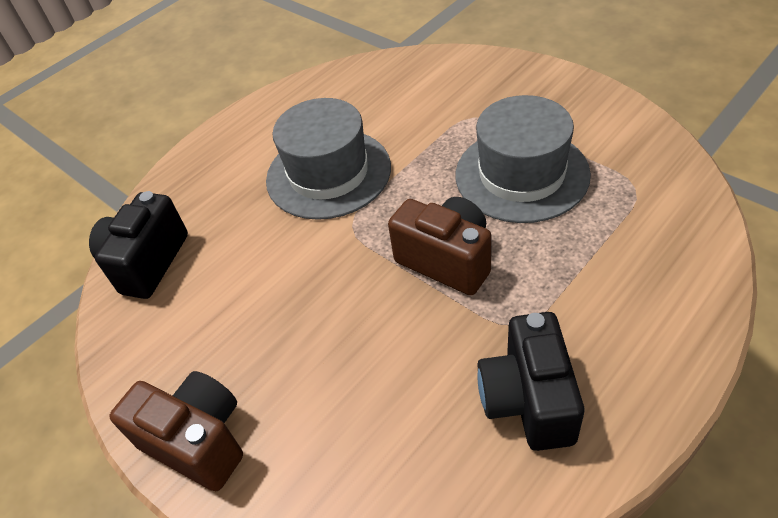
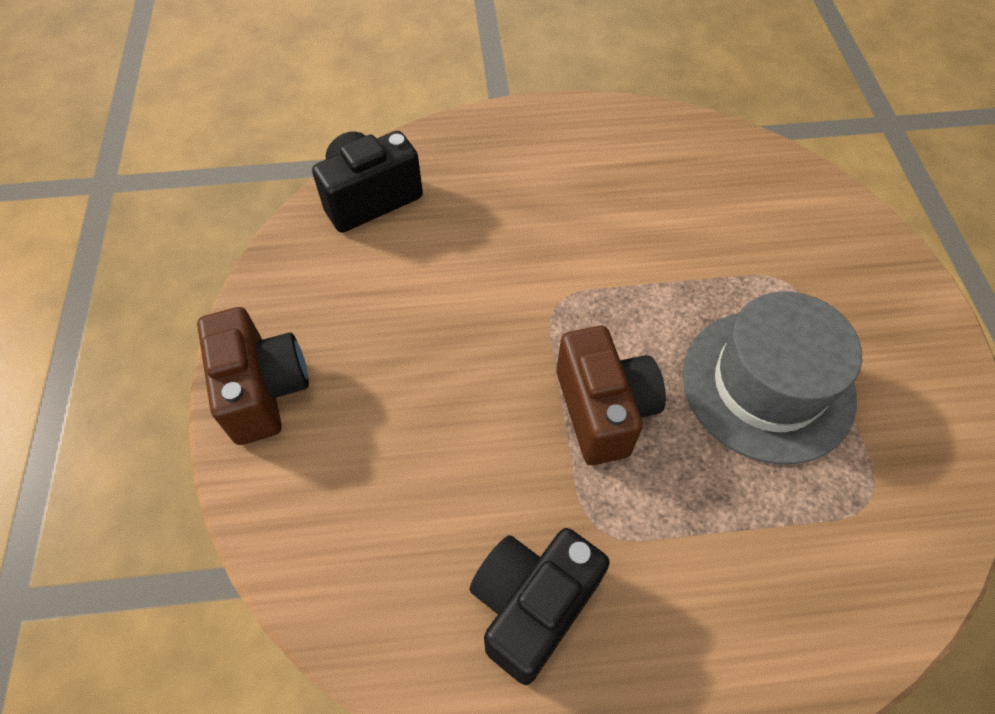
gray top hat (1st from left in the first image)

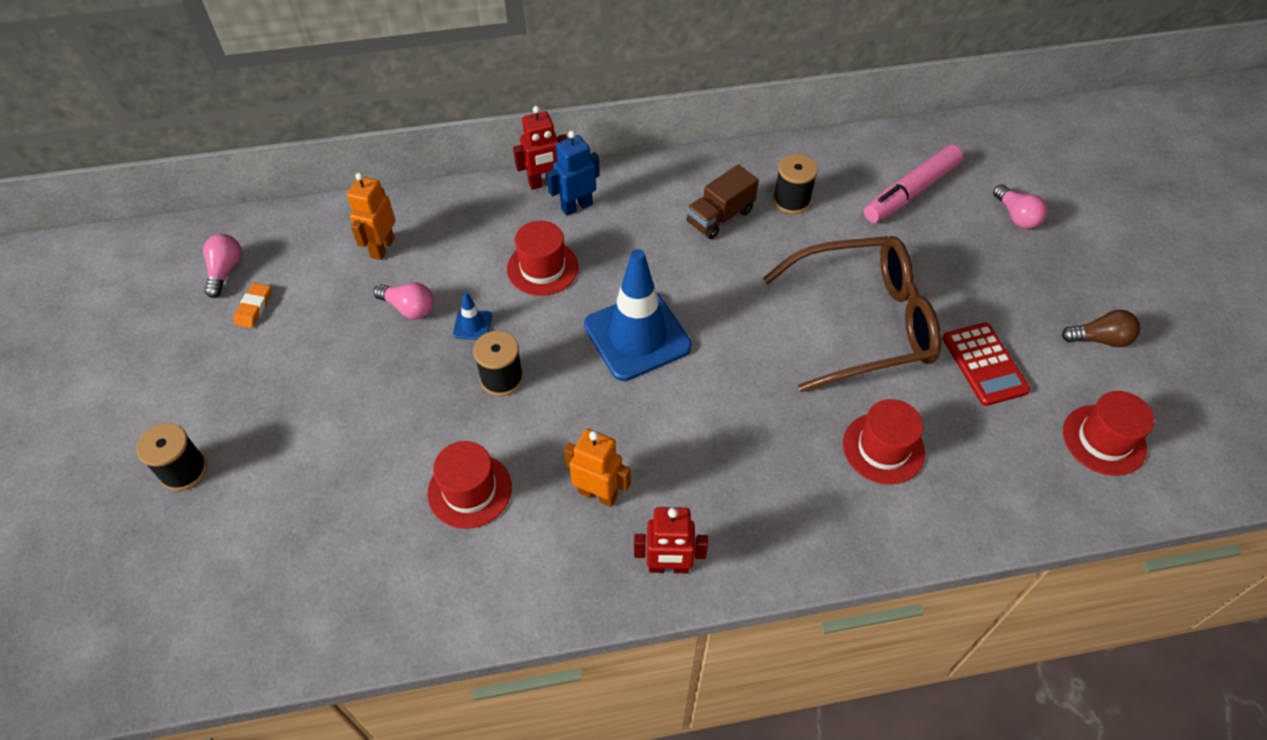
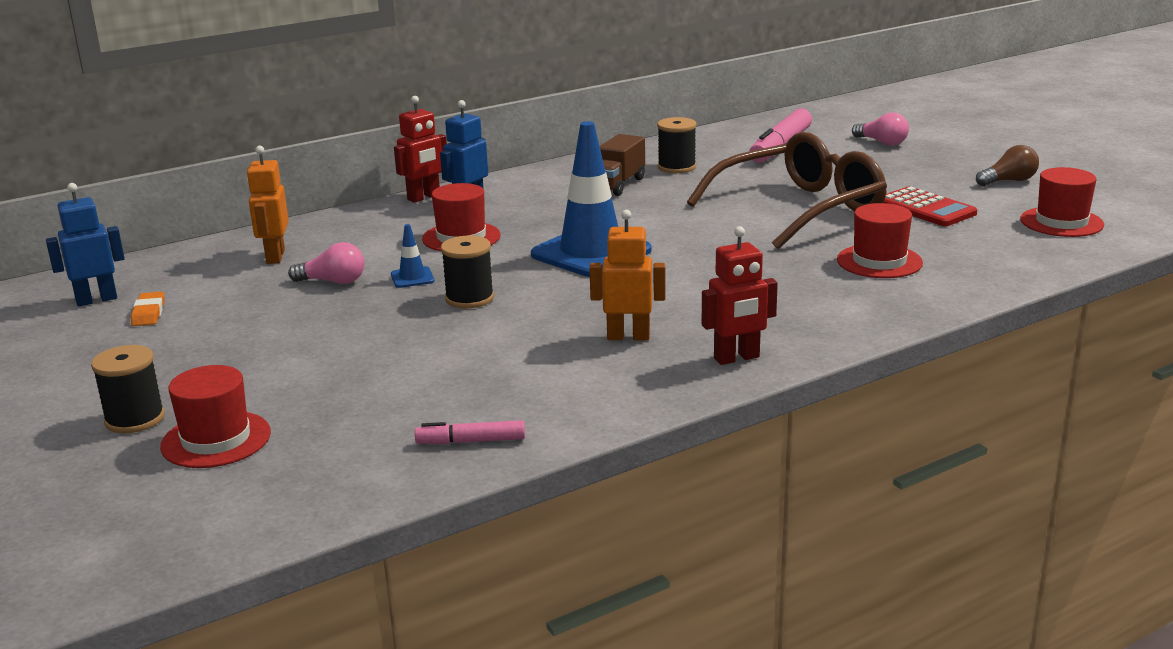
cobalt robot (1st from left)
scarlet top hat (1st from left)
rose-pink marker (1st from left)

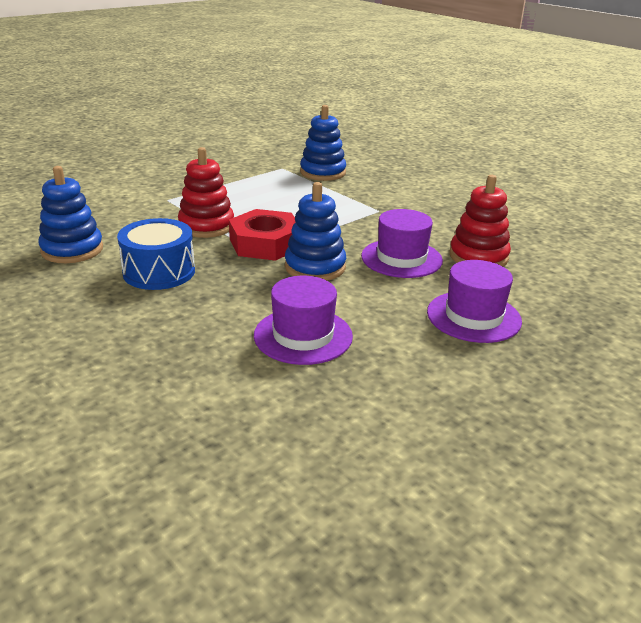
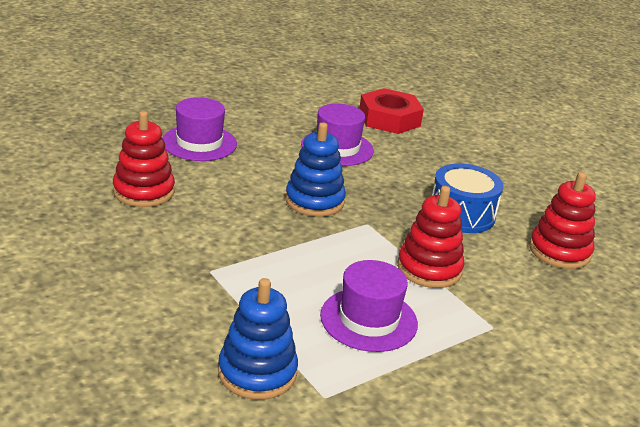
scarlet stacking toy (3rd from left)
scarlet hex nut
royal purple top hat (3rd from left)

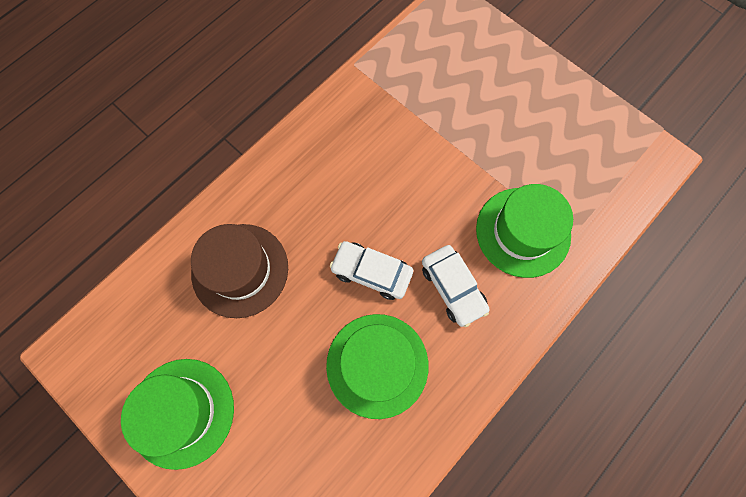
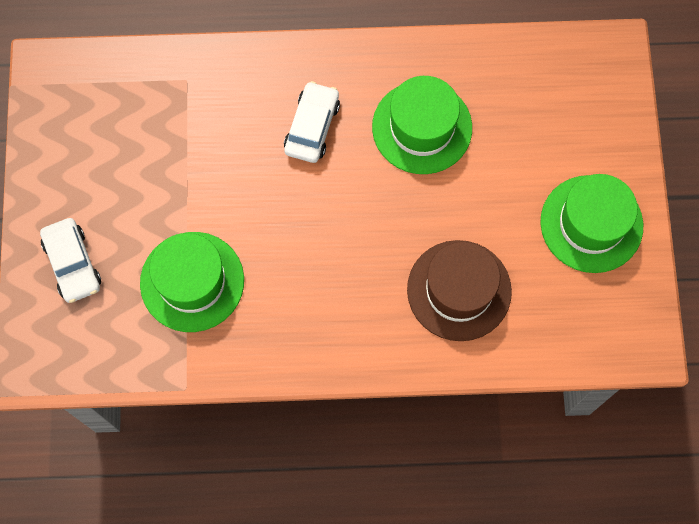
pure white toy car (1st from left)
emerald top hat (1st from left)

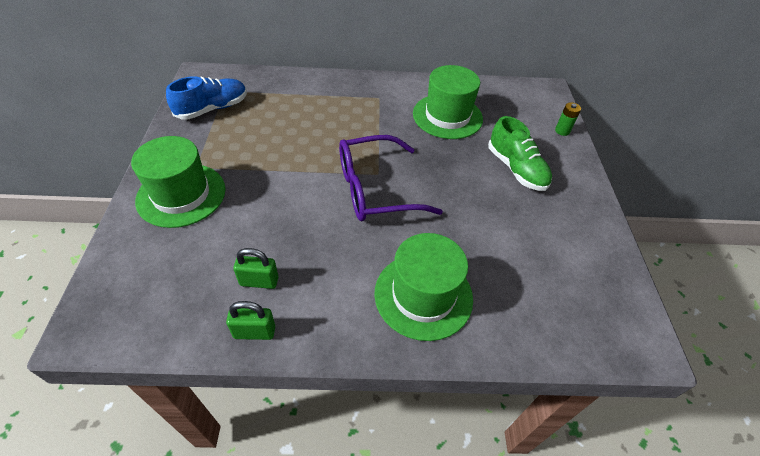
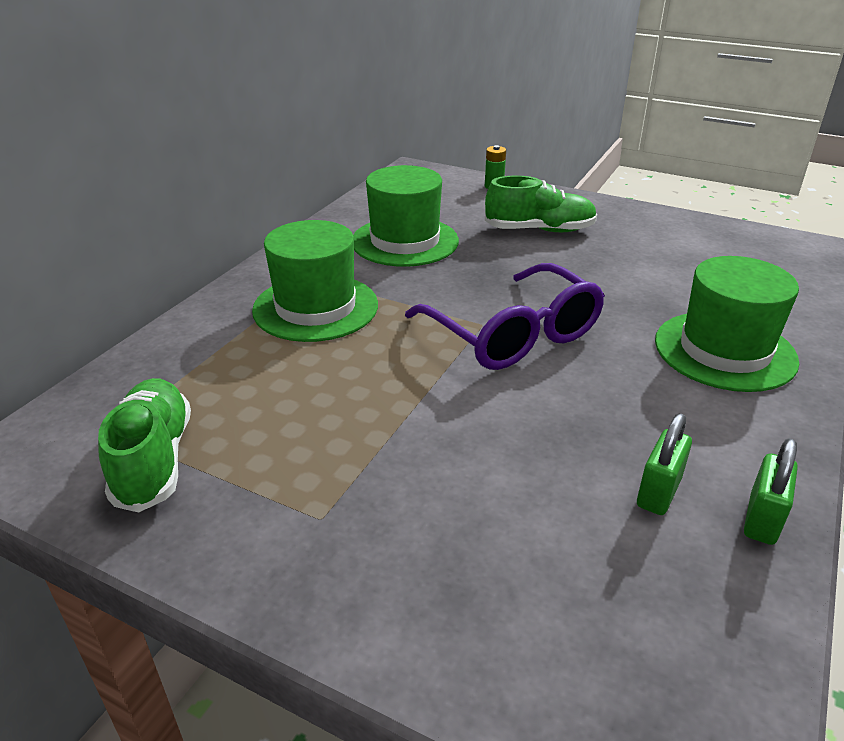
emerald top hat (1st from left)
emerald lace-up shoe (1st from left)
royal purple spectacles

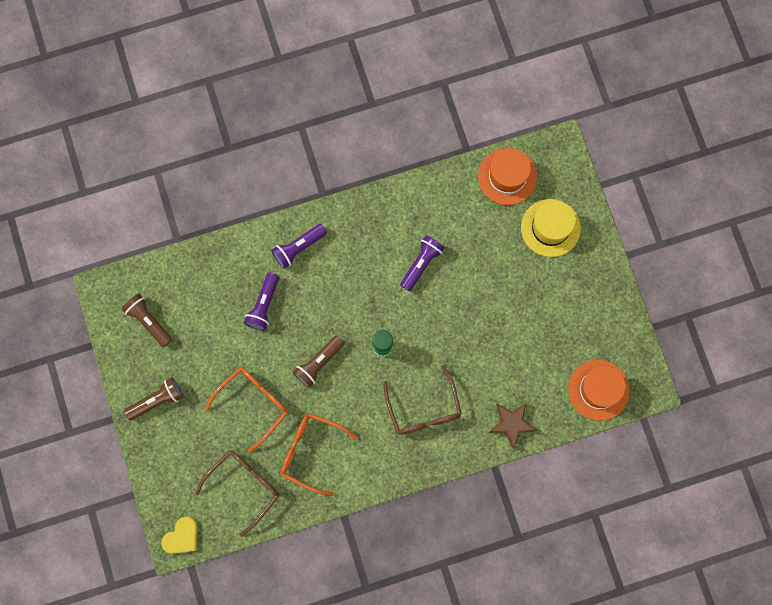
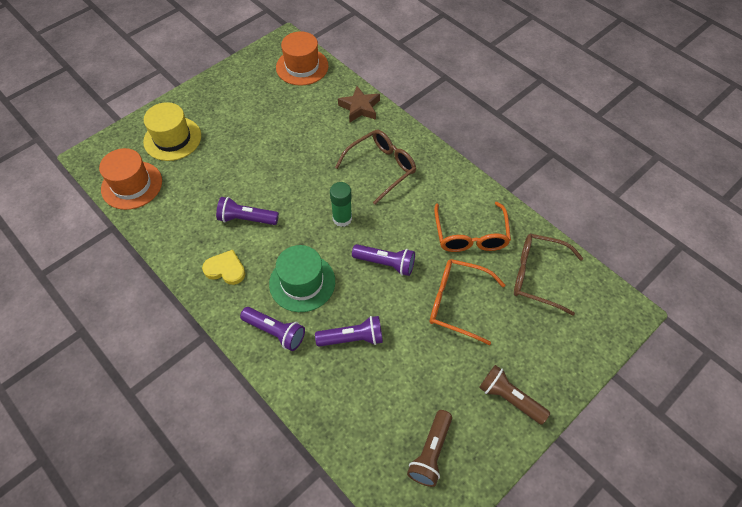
yellow heart
royal purple pocket torch (4th from left)
emerald top hat

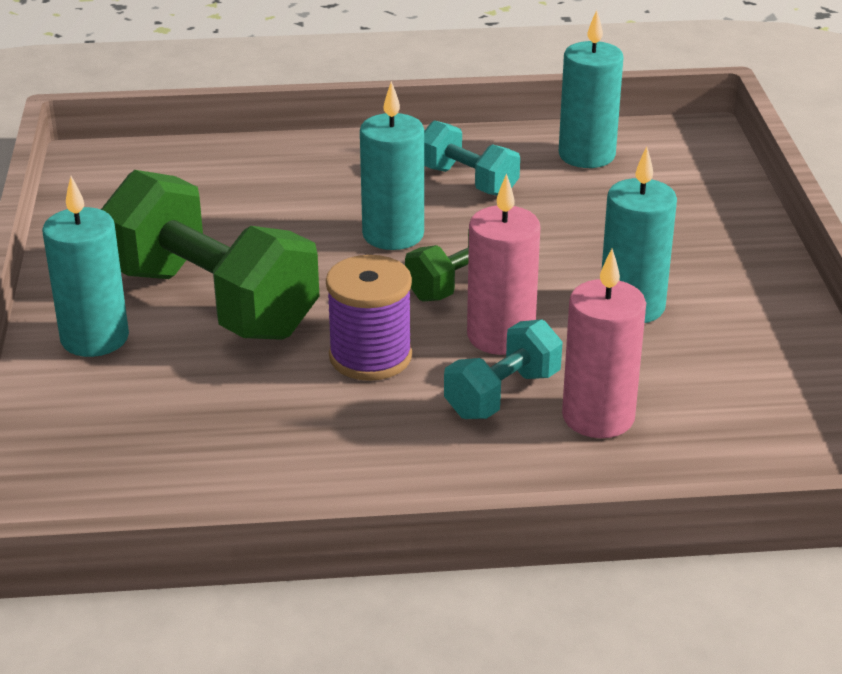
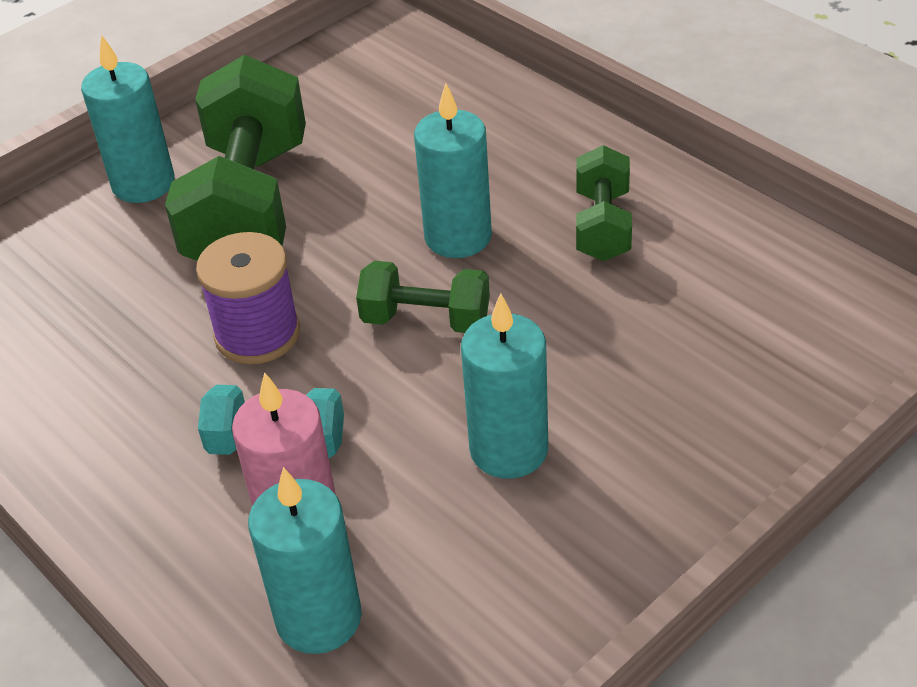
emerald free weight (3rd from left)
rose-pink candle (1st from left in the first image)
teal candle (2nd from left)

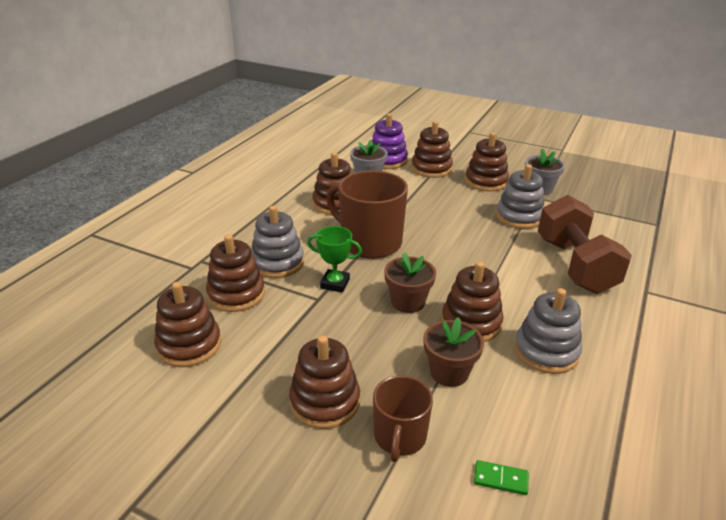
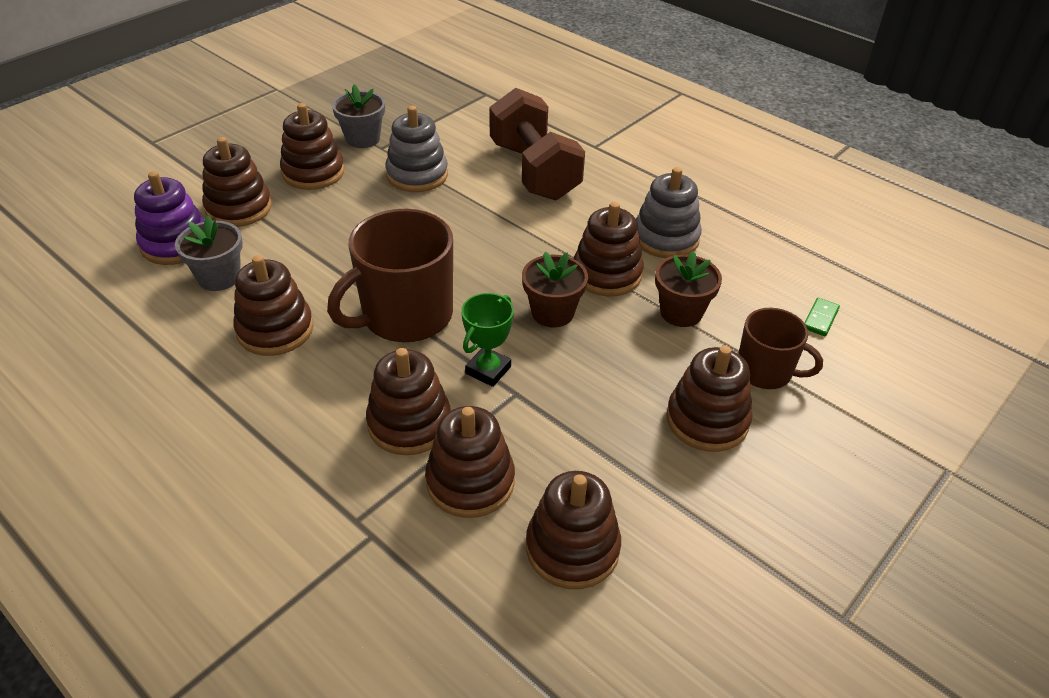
dark brown stacking toy (4th from left)
dark brown free weight

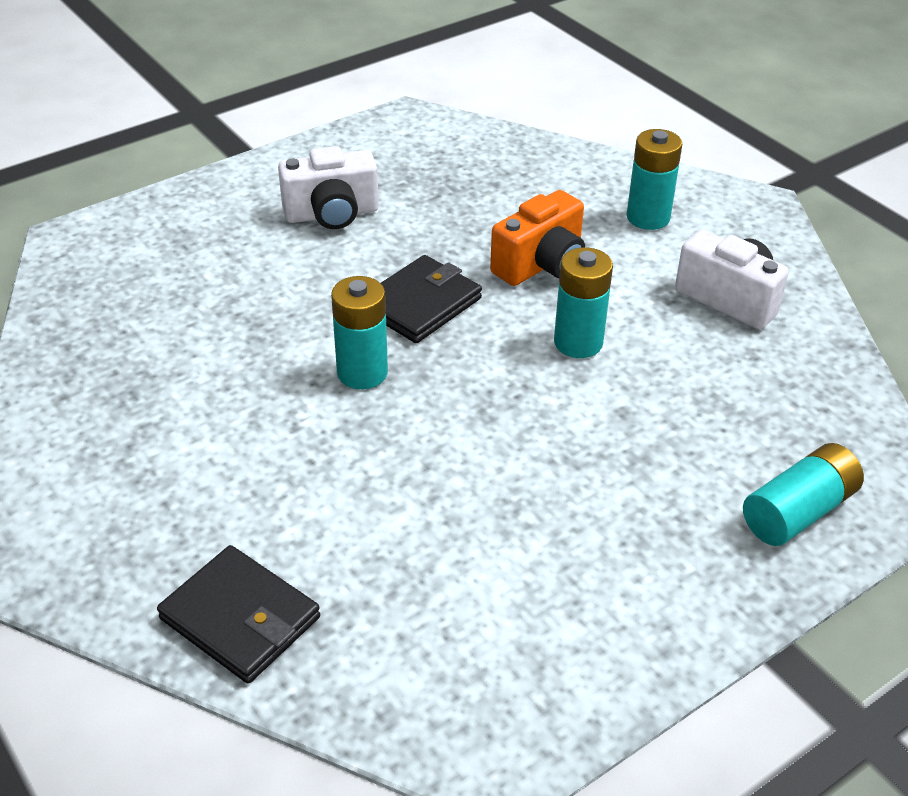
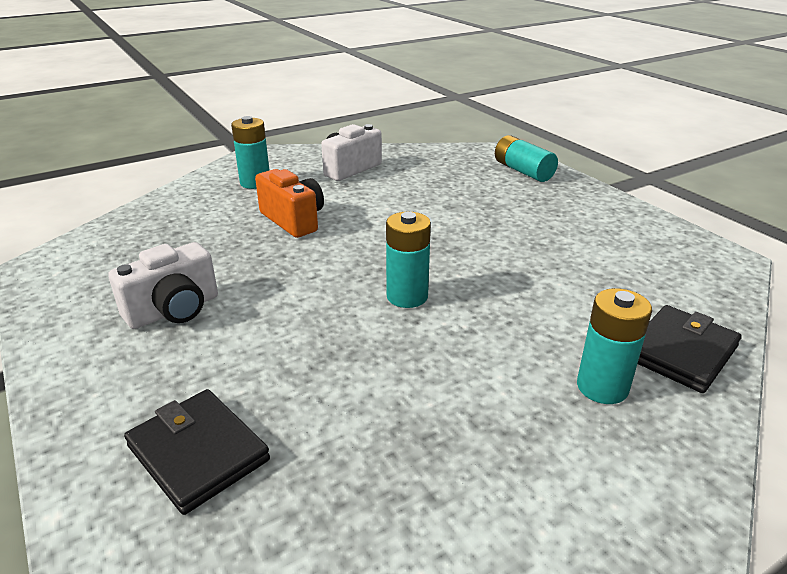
pure white compact camera (1st from left)
ebony billfold (1st from left)
teal battery (4th from left)

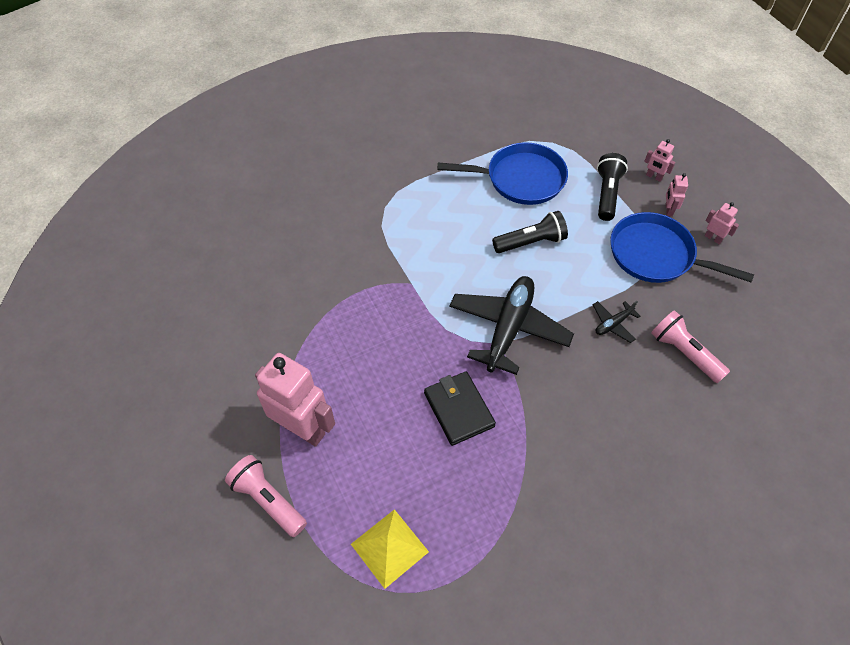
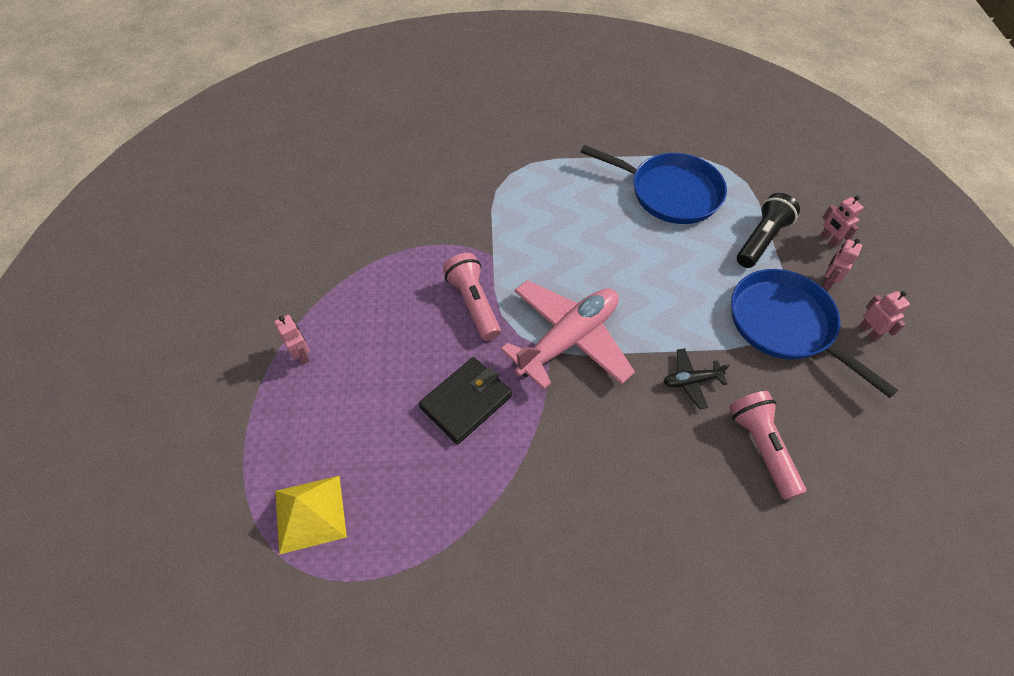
rose-pink pocket torch (1st from left)
rose-pink robot (1st from left)
ebony billfold
rose-pink plane
ebony pocket torch (1st from left in the first image)

